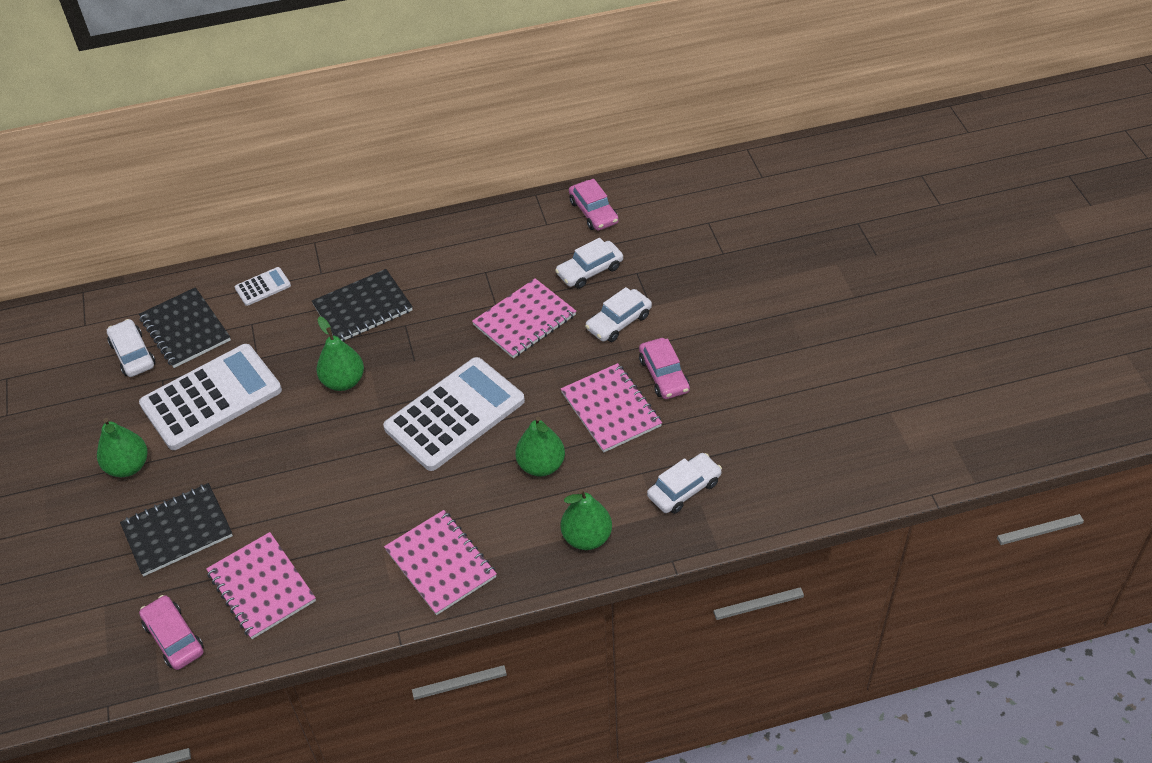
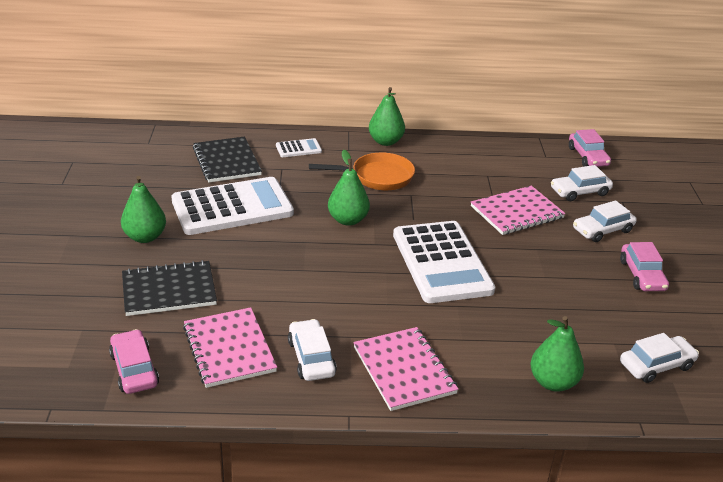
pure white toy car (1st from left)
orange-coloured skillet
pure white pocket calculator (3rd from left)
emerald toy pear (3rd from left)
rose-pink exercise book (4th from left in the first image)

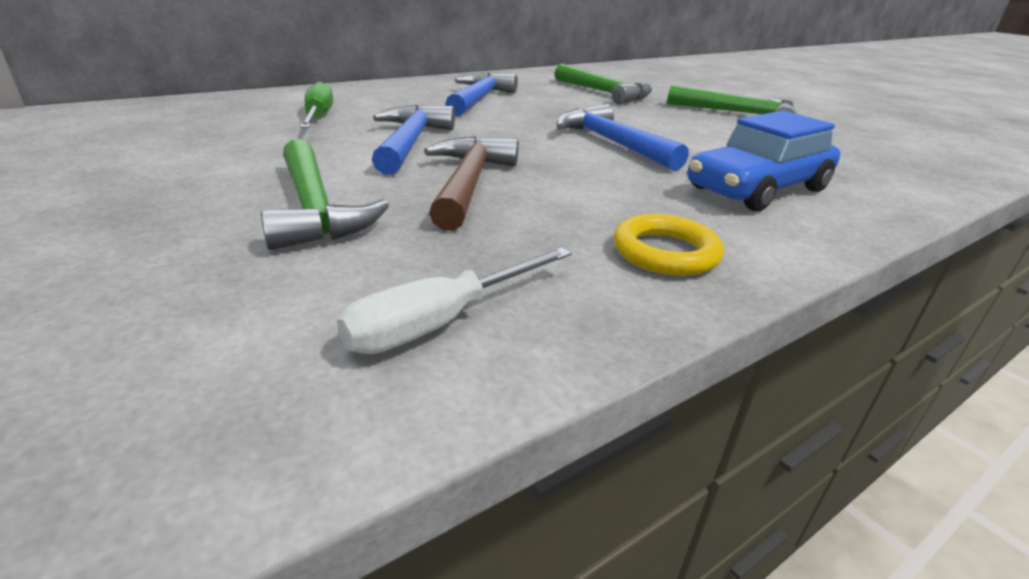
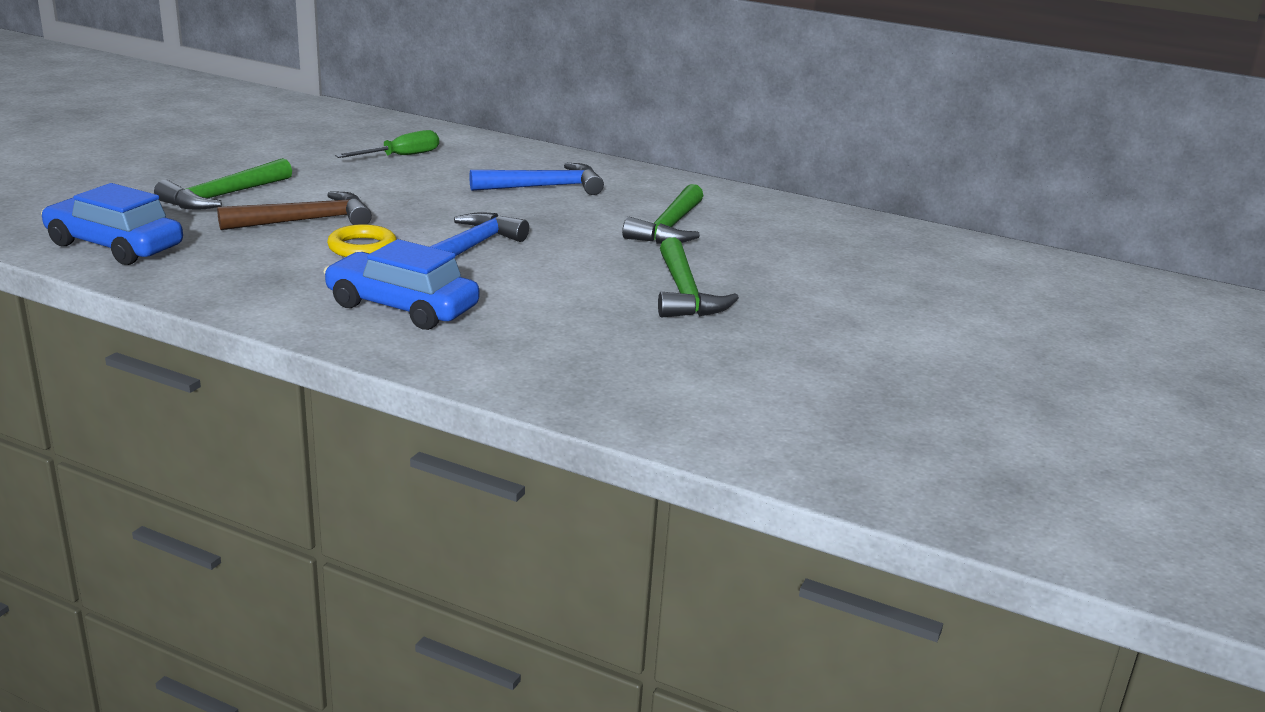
cobalt toy car (1st from left)
cobalt claw hammer (1st from left in the first image)
yellow hoop

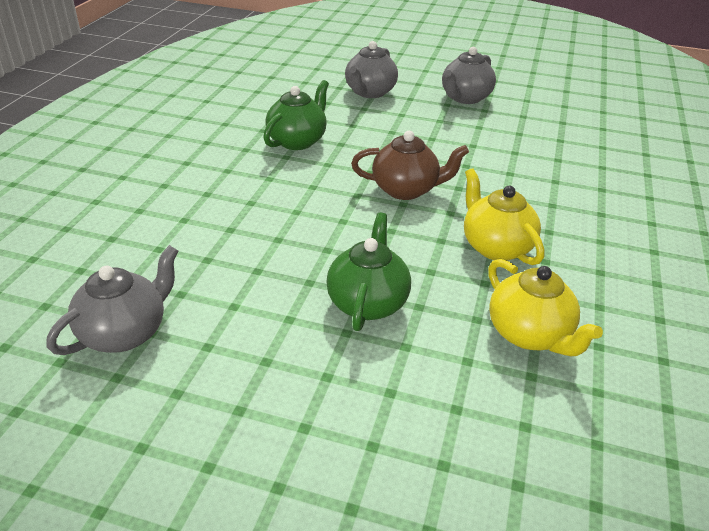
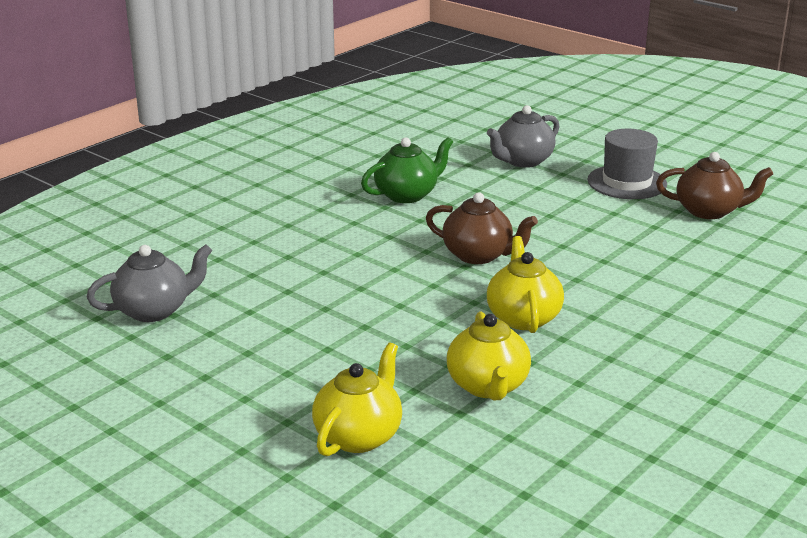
emerald tea pot (2nd from left in the first image)
gray top hat
yellow tea pot (1st from left)
dark brown tea pot (2nd from left)

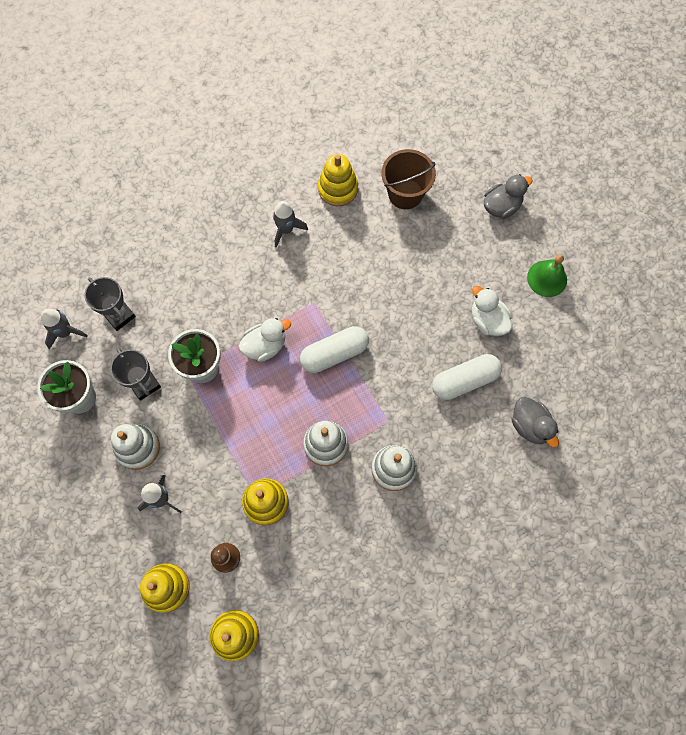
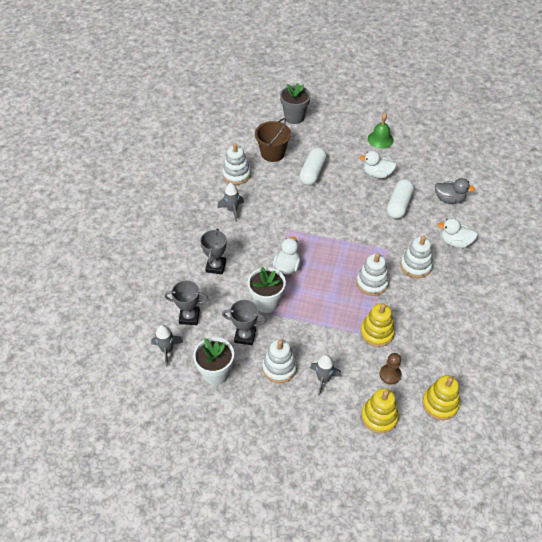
pure white capsule (1st from left)
pure white stacking toy (1st from left)
gray rubber duck (1st from left in the first image)
gray award cup (2nd from left)
gray plant pot
pure white rubber duck (3rd from left)

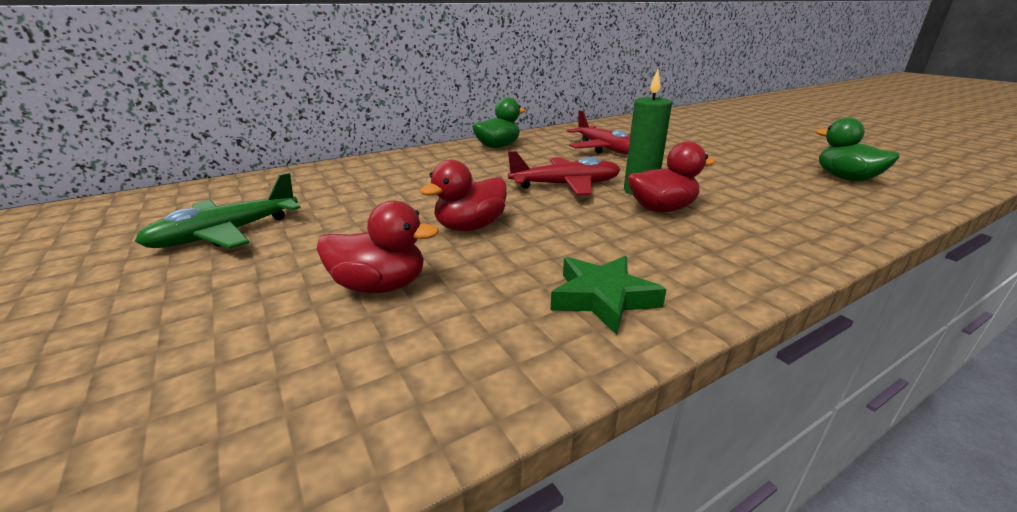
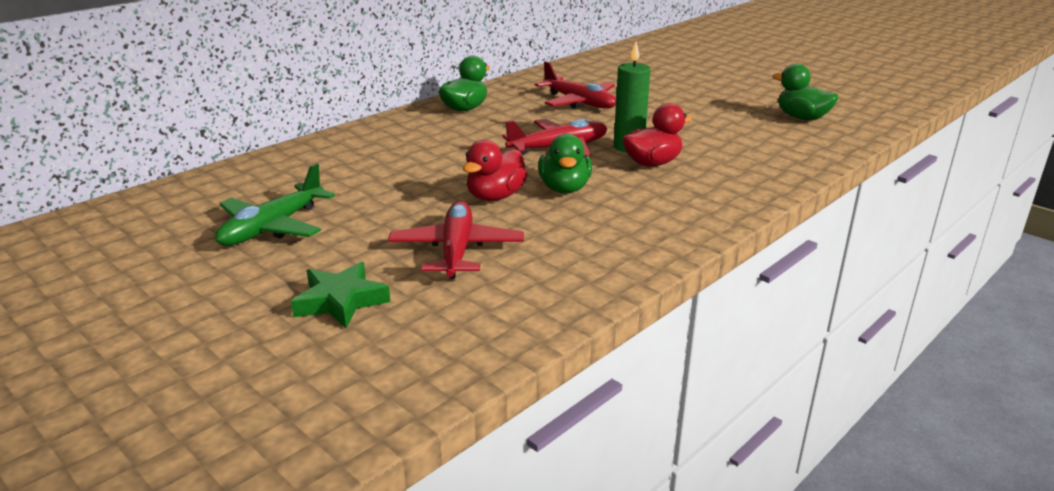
scarlet plane (1st from left)
emerald star
emerald rubber duck (2nd from left)

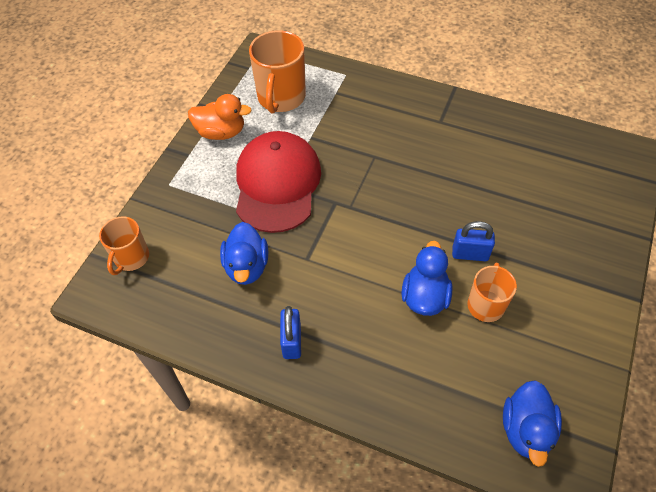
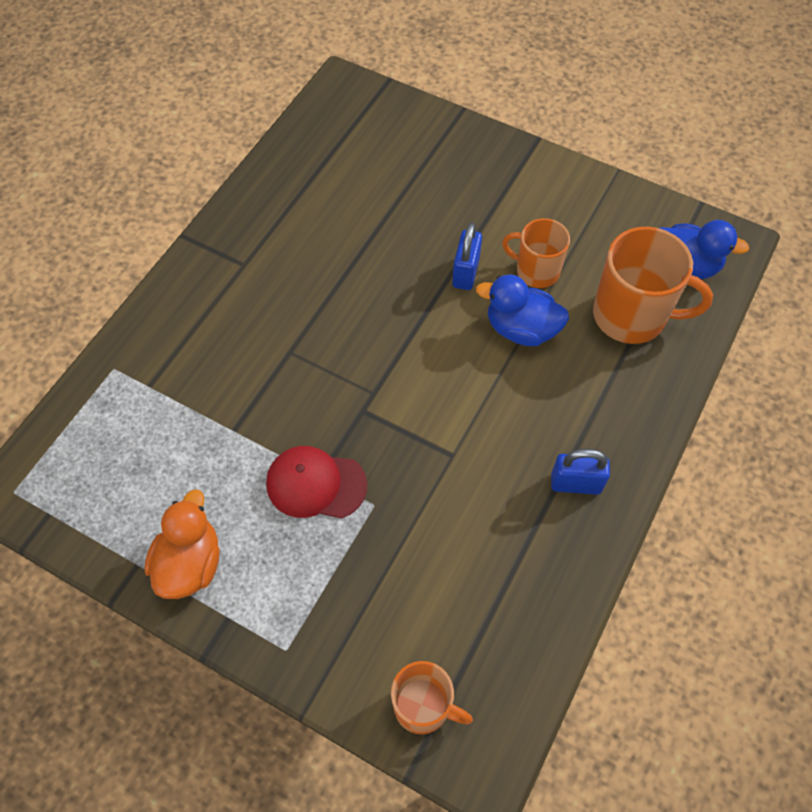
cobalt rubber duck (1st from left in the first image)
scarlet cap
orange-coloured tea mug (3rd from left)

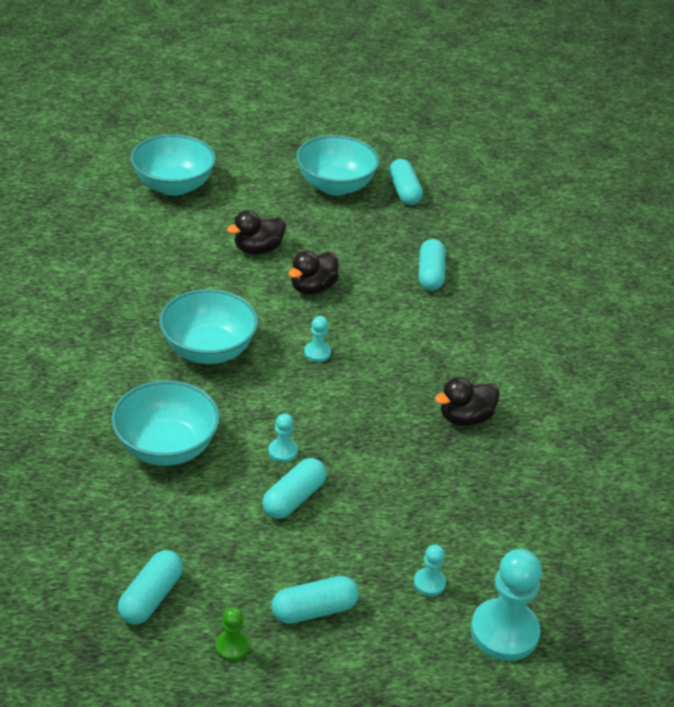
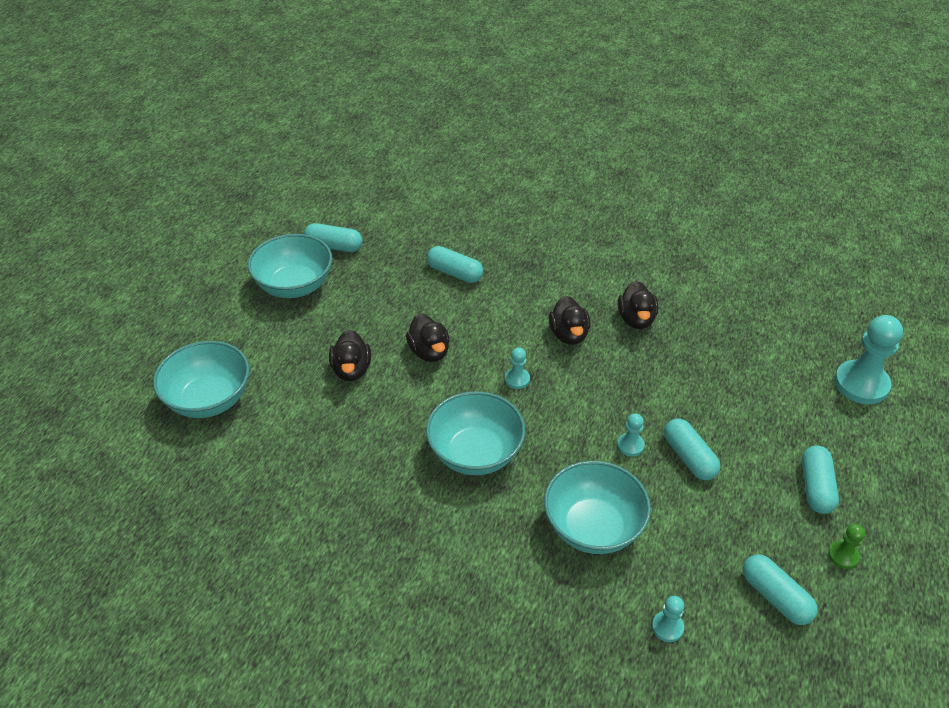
teal pawn (3rd from left)
ebony rubber duck (3rd from left)

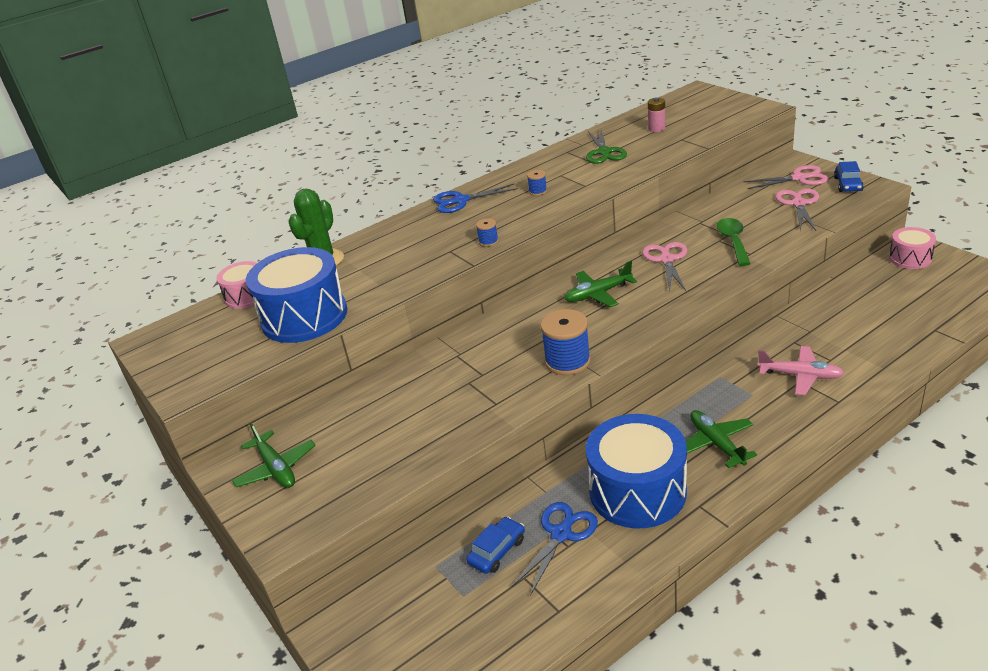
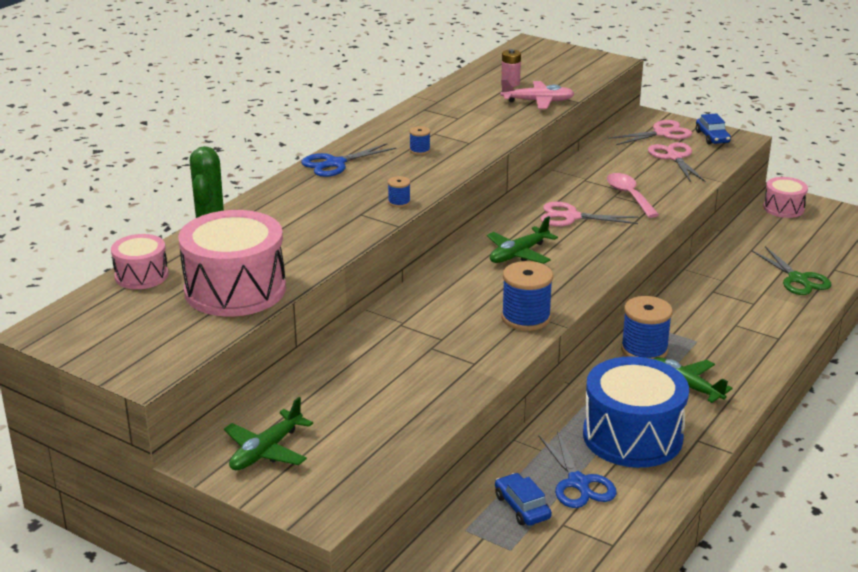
emerald plane (1st from left)
rose-pink snare drum (2nd from left)
cobalt toy car (1st from left)
cobalt scissors (2nd from left)
emerald scissors
rose-pink scissors (1st from left)
rose-pink teaspoon
rose-pink plane
cobalt spool (4th from left)

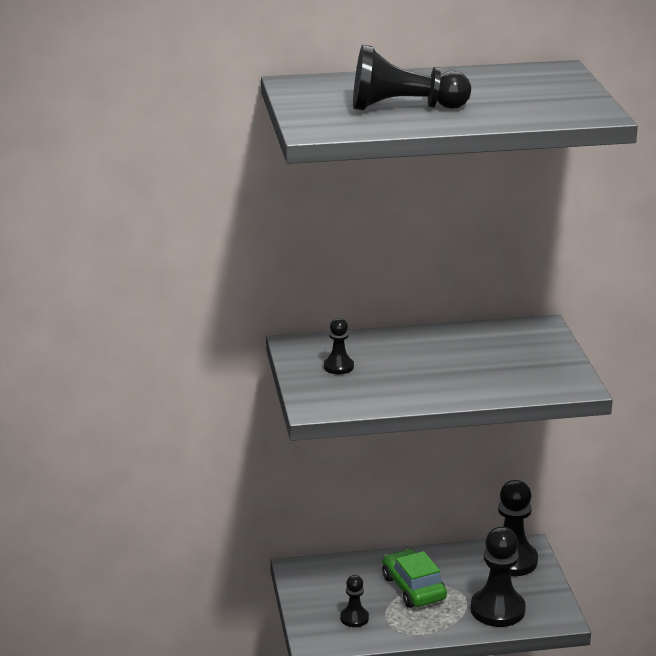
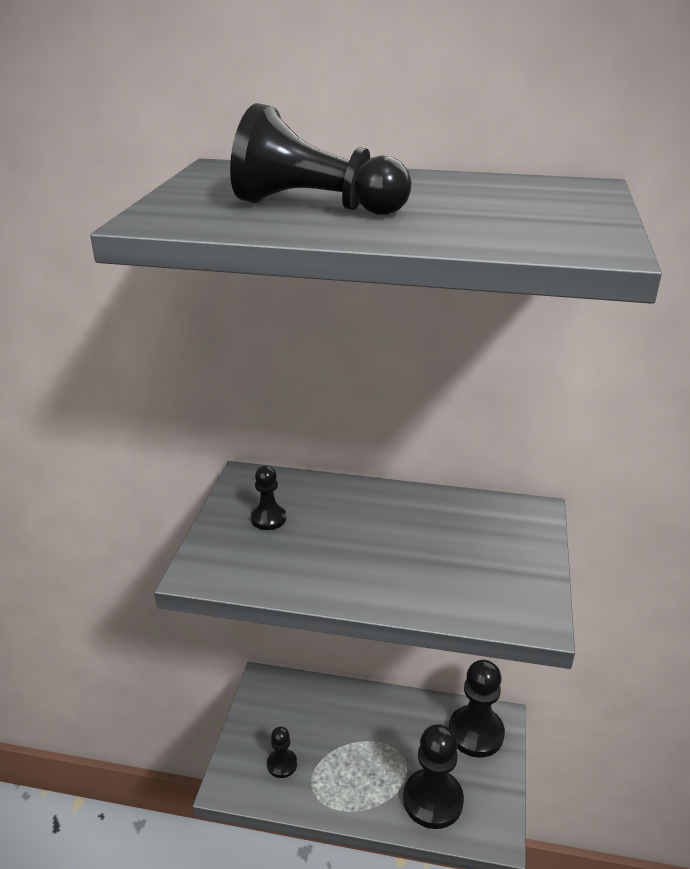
emerald toy car

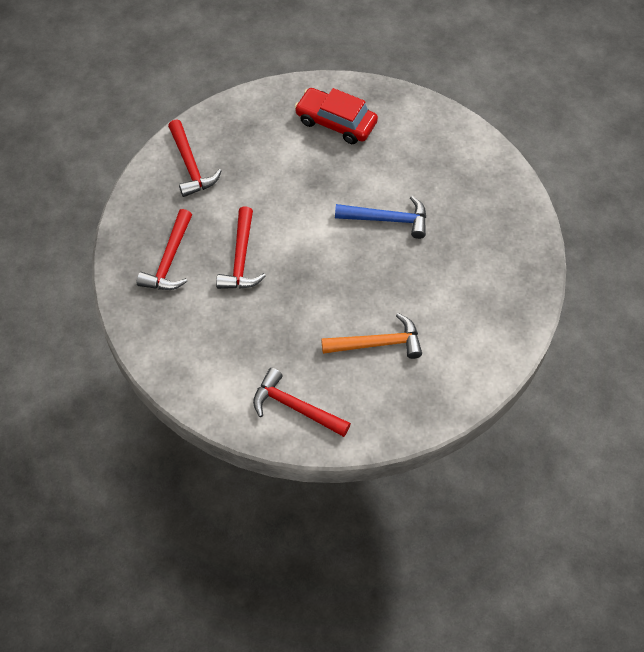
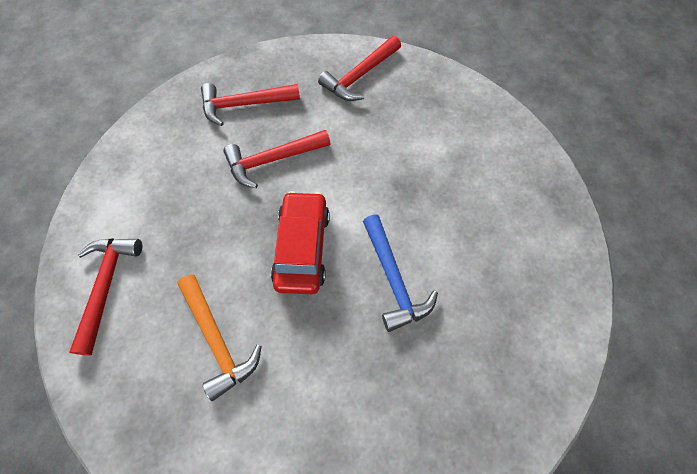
scarlet toy car

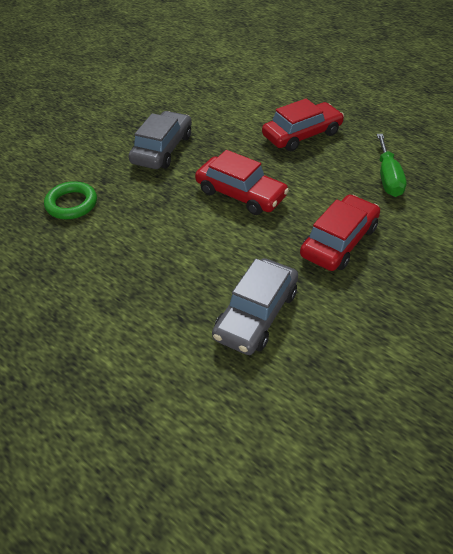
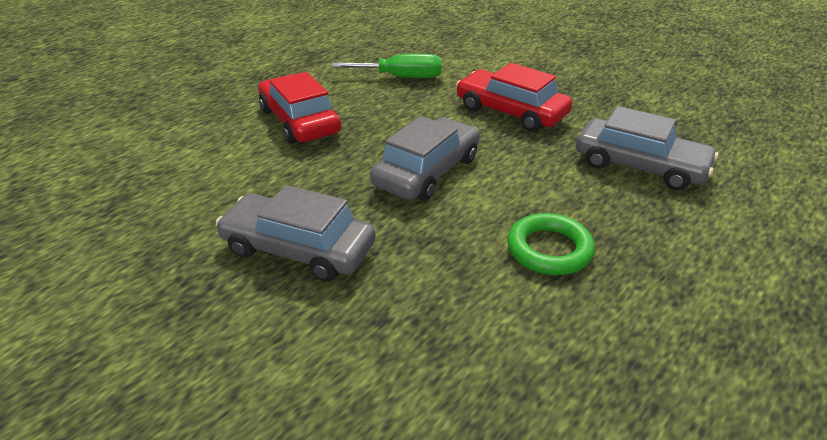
emerald hoop
gray toy car (2nd from left)

